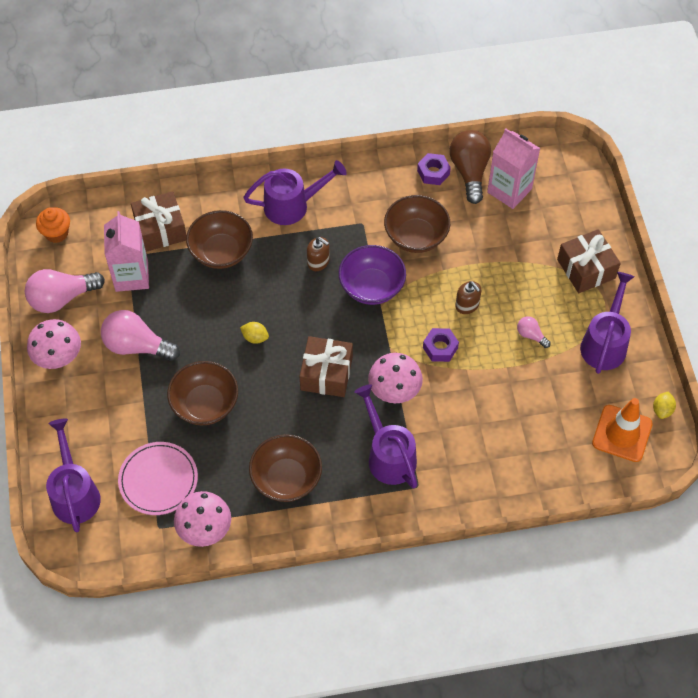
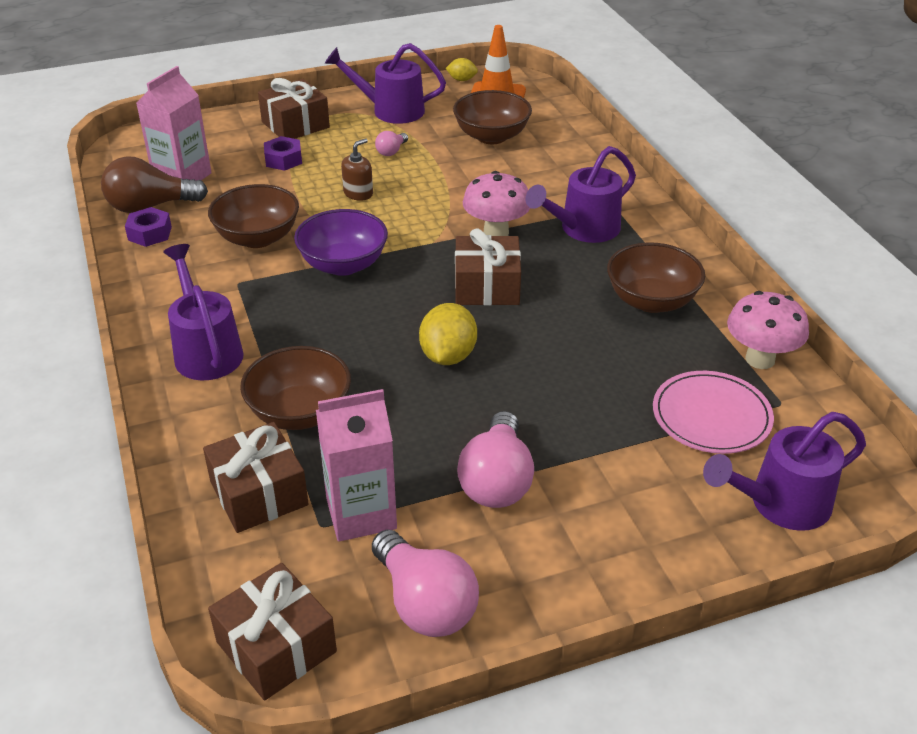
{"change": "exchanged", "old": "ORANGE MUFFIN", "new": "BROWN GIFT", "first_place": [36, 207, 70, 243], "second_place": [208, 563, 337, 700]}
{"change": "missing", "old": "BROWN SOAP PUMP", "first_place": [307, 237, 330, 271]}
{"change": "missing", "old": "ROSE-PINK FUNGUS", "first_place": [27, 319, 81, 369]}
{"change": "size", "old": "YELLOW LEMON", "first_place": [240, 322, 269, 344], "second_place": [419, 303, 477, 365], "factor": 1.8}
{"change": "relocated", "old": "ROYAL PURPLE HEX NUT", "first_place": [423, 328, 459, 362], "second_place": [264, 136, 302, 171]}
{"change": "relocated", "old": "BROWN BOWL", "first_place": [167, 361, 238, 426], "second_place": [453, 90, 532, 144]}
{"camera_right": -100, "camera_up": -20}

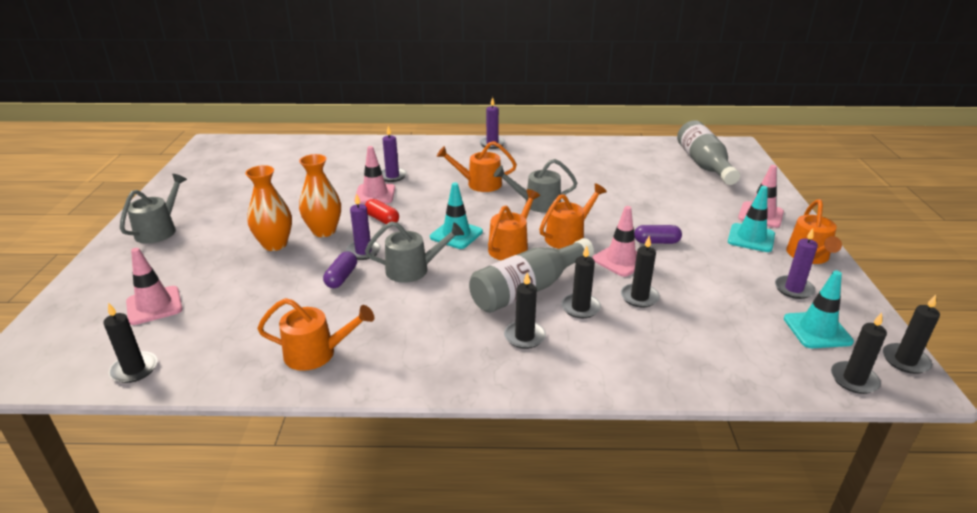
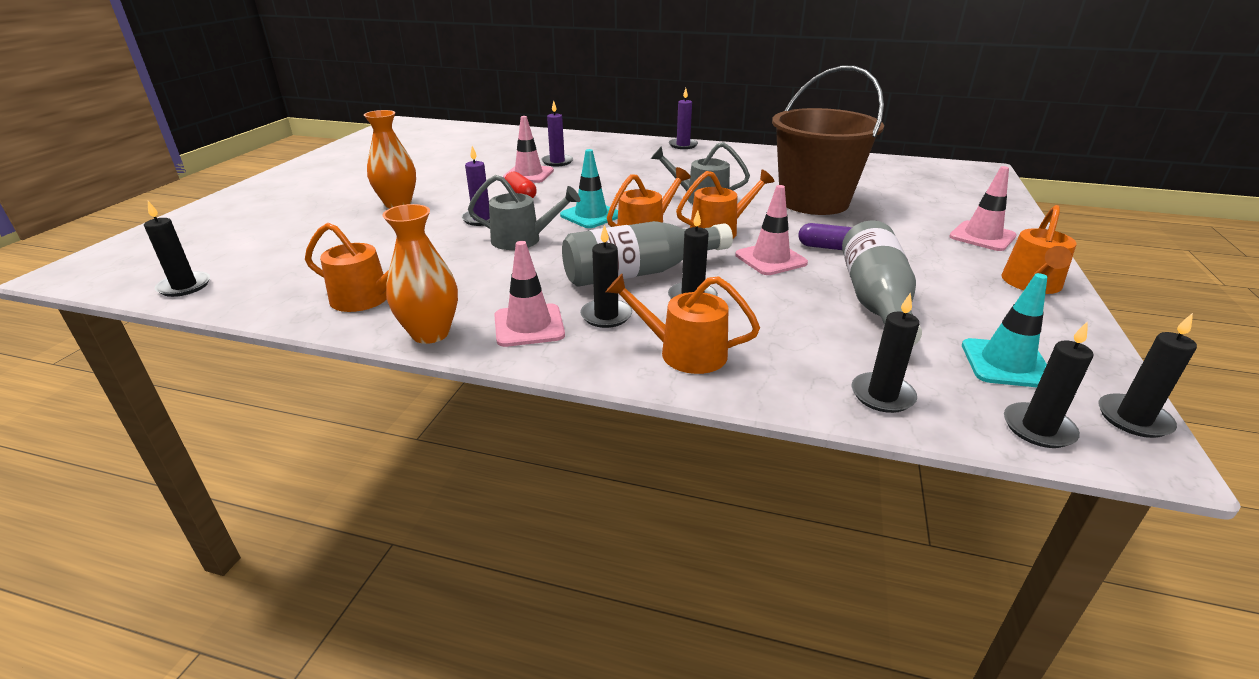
{"change": "relocated", "old": "GREY DRINK BOTTLE", "first_place": [677, 120, 740, 185], "second_place": [842, 220, 922, 346]}
{"change": "relocated", "old": "ORANGE SPRINKLING CAN", "first_place": [437, 141, 517, 192], "second_place": [606, 273, 760, 374]}
{"change": "relocated", "old": "ORANGE FLOWER VASE", "first_place": [299, 154, 341, 237], "second_place": [383, 204, 458, 344]}
{"change": "missing", "old": "GREY SPRINKLING CAN", "first_place": [120, 174, 187, 244]}
{"change": "missing", "old": "TURQUOISE ROAD CONE", "first_place": [728, 186, 775, 252]}
{"change": "missing", "old": "ROYAL PURPLE PILLAR CANDLE", "first_place": [775, 228, 818, 299]}
{"change": "relocated", "old": "EBONY PILLAR CANDLE", "first_place": [621, 236, 660, 307], "second_place": [852, 292, 919, 413]}
{"change": "relocated", "old": "ROSE-PINK ROAD CONE", "first_place": [126, 248, 183, 325], "second_place": [494, 241, 565, 347]}
{"change": "missing", "old": "ROYAL PURPLE PILL", "first_place": [323, 251, 357, 288]}
{"change": "appeared", "new": "BROWN SAND BUCKET", "second_place": [772, 66, 884, 215]}
{"camera_right": 15, "camera_up": 0}

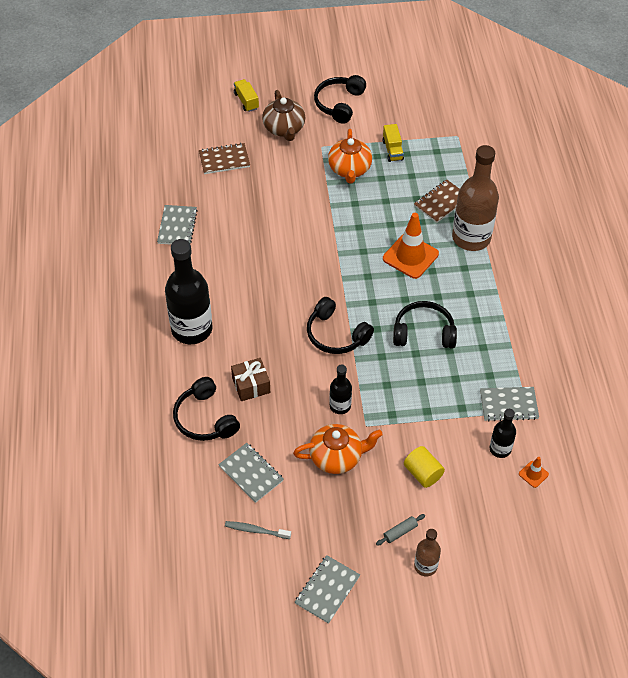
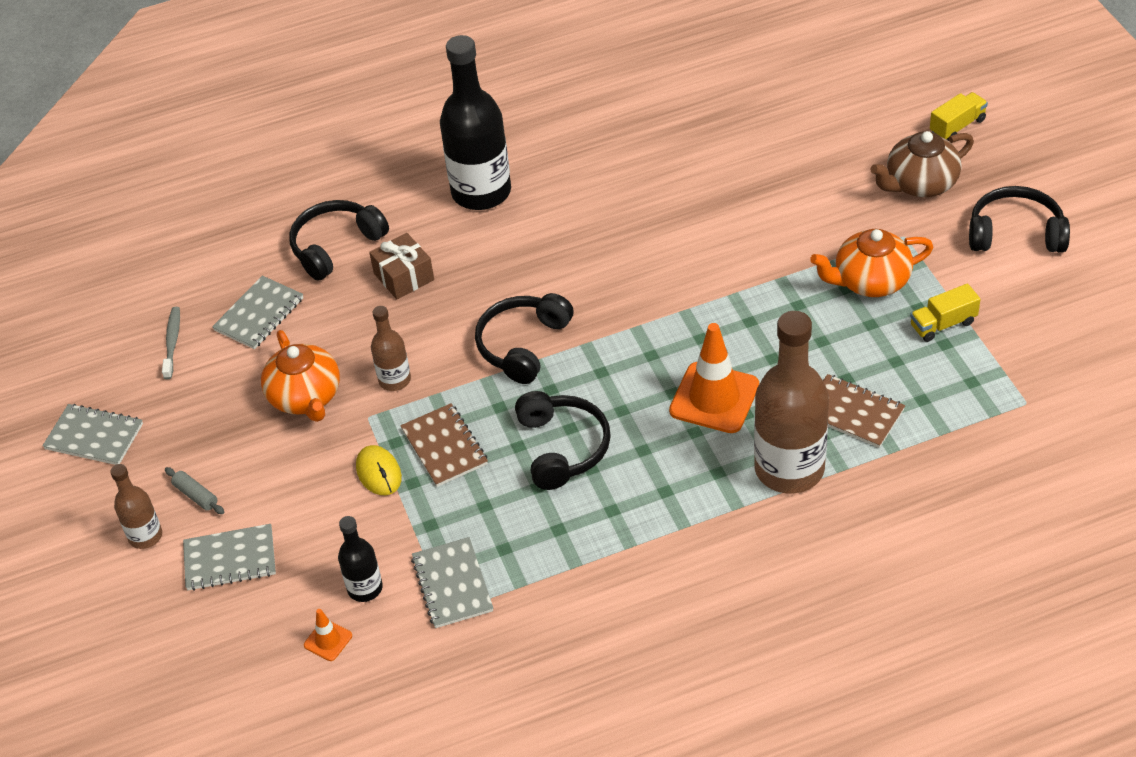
{"change": "relocated", "old": "BROWN NOTEBOOK", "first_place": [199, 143, 250, 174], "second_place": [400, 403, 488, 487]}
{"change": "relocated", "old": "GREY NOTEBOOK", "first_place": [157, 205, 197, 245], "second_place": [183, 524, 276, 591]}
{"change": "colour", "old": "EBONY DRINK BOTTLE", "new": "BROWN DRINK BOTTLE", "first_place": [329, 364, 352, 414], "second_place": [371, 306, 411, 391]}
{"change": "missing", "old": "YELLOW CYLINDER SHAPE", "first_place": [404, 446, 445, 488]}
{"change": "appeared", "new": "YELLOW COMPUTER MOUSE", "second_place": [356, 445, 402, 495]}
{"camera_right": 80, "camera_up": -5}

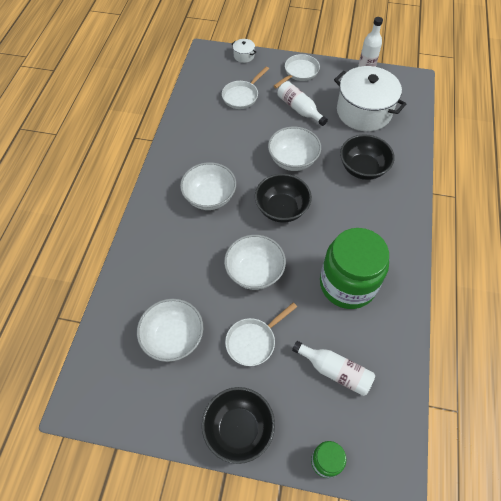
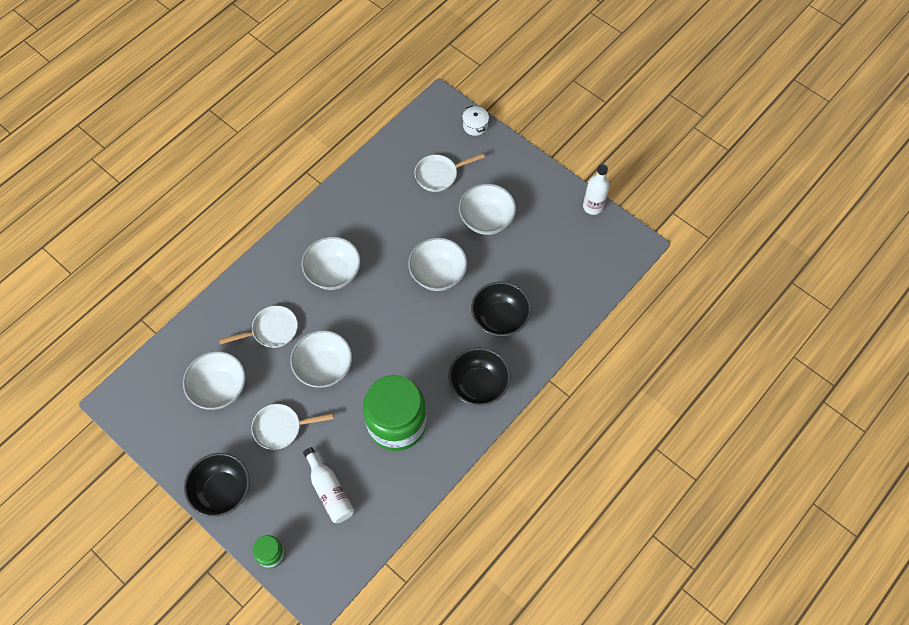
{"change": "relocated", "old": "SNOW-WHITE FRYING PAN", "first_place": [274, 54, 320, 89], "second_place": [219, 305, 298, 348]}
{"change": "missing", "old": "SNOW-WHITE STOCKPOT", "first_place": [334, 66, 406, 131]}
{"change": "exchanged", "old": "SNOW-WHITE DRINK BOTTLE", "new": "SNOW-WHITE BOWL", "first_place": [277, 81, 328, 126], "second_place": [459, 183, 516, 235]}
{"change": "relocated", "old": "EBONY BOWL", "first_place": [255, 174, 312, 223], "second_place": [448, 348, 511, 406]}
{"camera_right": 30, "camera_up": 5}

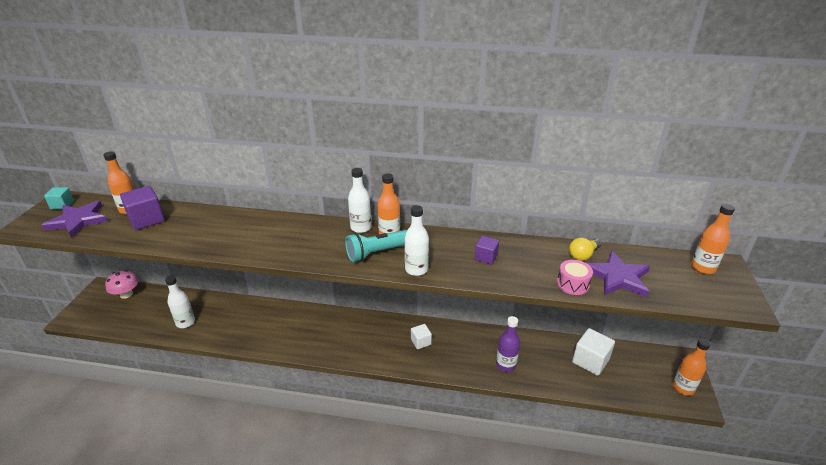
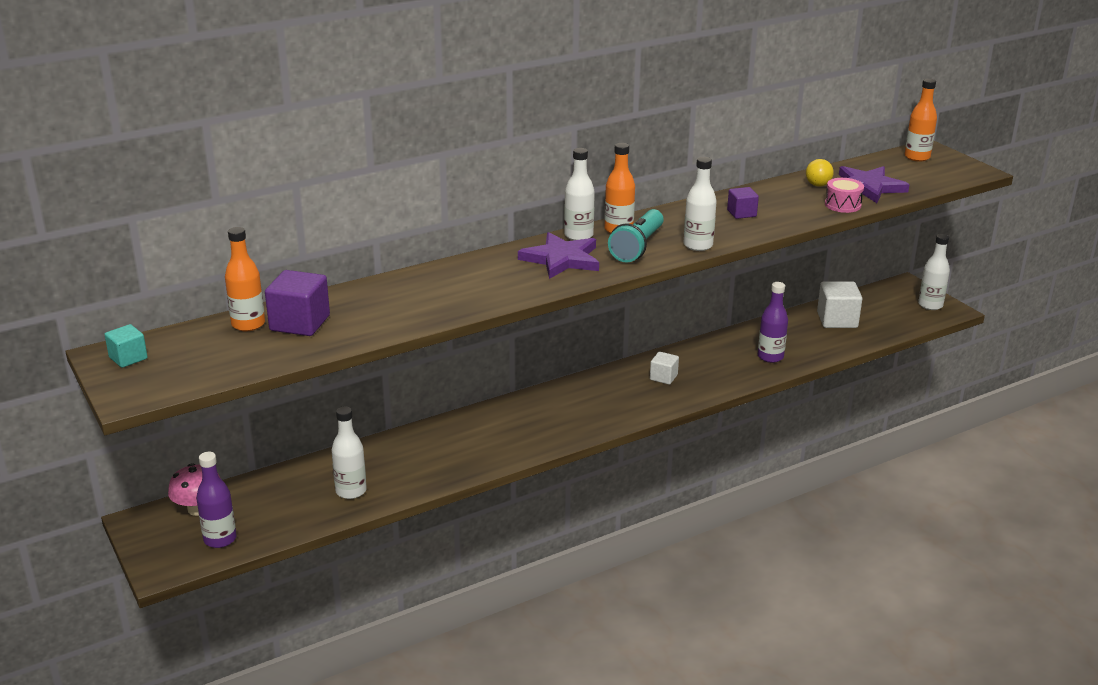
{"change": "relocated", "old": "ROYAL PURPLE FIVE-POINTED STAR", "first_place": [41, 200, 108, 238], "second_place": [518, 232, 599, 279]}
{"change": "colour", "old": "ORANGE DRINK BOTTLE", "new": "SNOW-WHITE DRINK BOTTLE", "first_place": [673, 338, 711, 396], "second_place": [918, 234, 950, 310]}
{"change": "appeared", "new": "ROYAL PURPLE DRINK BOTTLE", "second_place": [196, 452, 237, 548]}
{"camera_right": -40, "camera_up": -5}

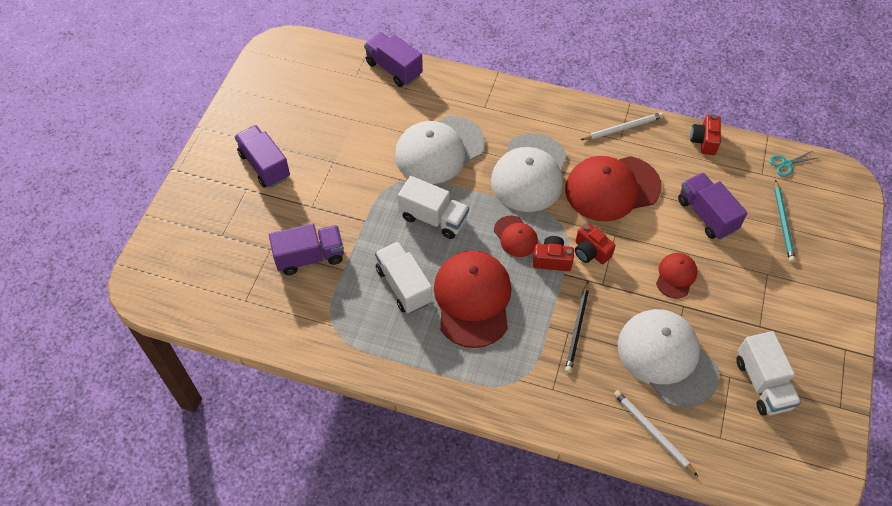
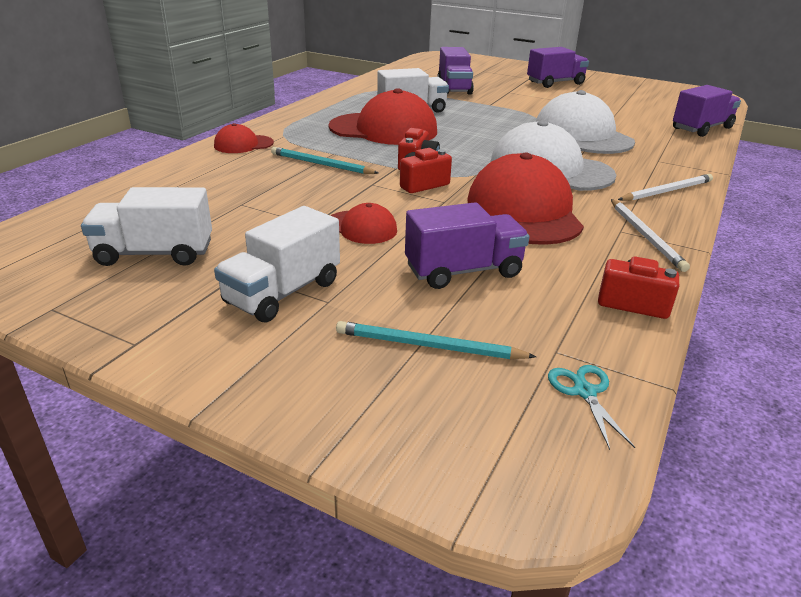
{"change": "relocated", "old": "SNOW-WHITE TRUCK", "first_place": [398, 176, 469, 239], "second_place": [214, 206, 340, 322]}
{"change": "relocated", "old": "CRIMSON BASEBALL CAP", "first_place": [494, 215, 538, 257], "second_place": [214, 123, 274, 153]}
{"change": "colour", "old": "EBONY LEAD PENCIL", "new": "TURQUOISE LEAD PENCIL", "first_place": [565, 281, 589, 373], "second_place": [271, 147, 378, 174]}
{"change": "missing", "old": "SNOW-WHITE BASEBALL CAP", "first_place": [618, 309, 719, 408]}
{"change": "relocated", "old": "SNOW-WHITE LEAD PENCIL", "first_place": [614, 390, 698, 476], "second_place": [618, 174, 713, 201]}
{"camera_right": 100, "camera_up": -25}

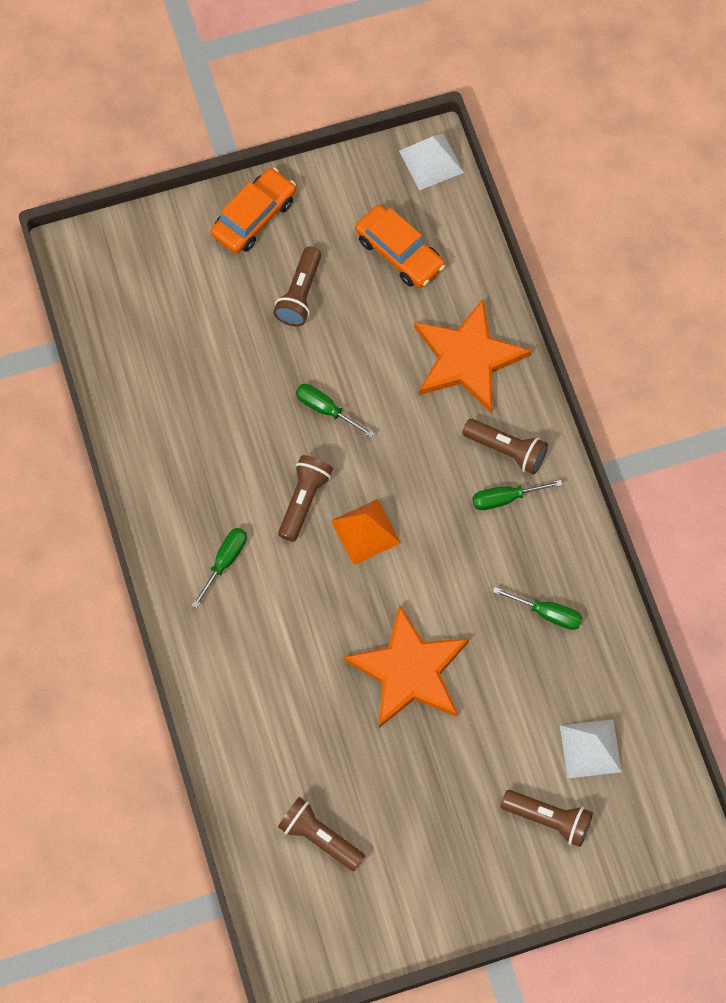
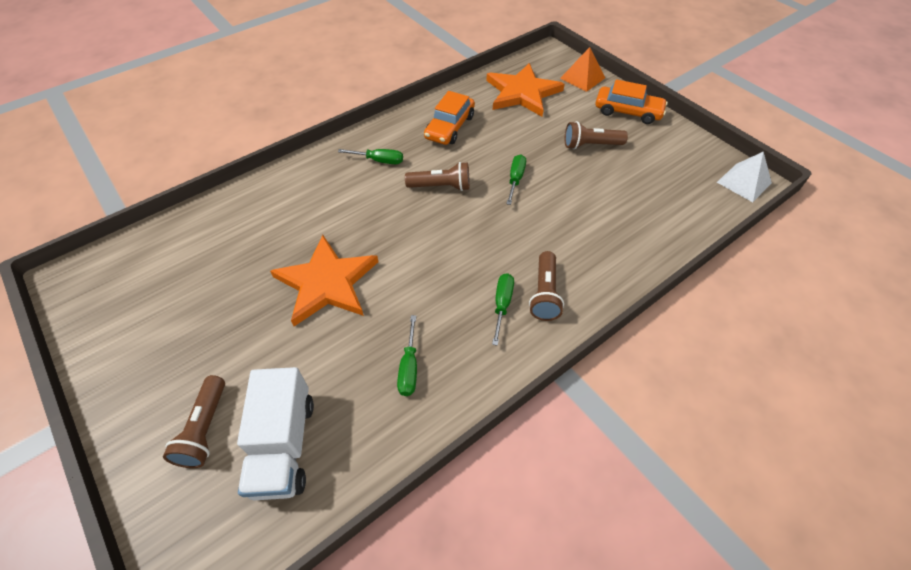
{"change": "relocated", "old": "ORANGE TOY CAR", "first_place": [355, 205, 445, 288], "second_place": [424, 91, 475, 145]}
{"change": "relocated", "old": "ORANGE FIVE-POINTED STAR", "first_place": [414, 299, 531, 412], "second_place": [486, 63, 565, 117]}
{"change": "spun", "old": "LEAF-GREEN HAND SCREWDRIVER", "first_place": [472, 480, 562, 510], "second_place": [492, 273, 514, 346], "degrees": 45}
{"change": "relocated", "old": "ORANGE PYRAMID", "first_place": [331, 499, 401, 565], "second_place": [560, 47, 605, 92]}
{"change": "exchanged", "old": "SNOW-WHITE PYRAMID", "new": "SNOW-WHITE TRUCK", "first_place": [560, 719, 622, 778], "second_place": [237, 367, 314, 500]}
{"change": "missing", "old": "BROWN POCKET TORCH", "first_place": [278, 797, 365, 871]}
{"camera_right": 70, "camera_up": -15}

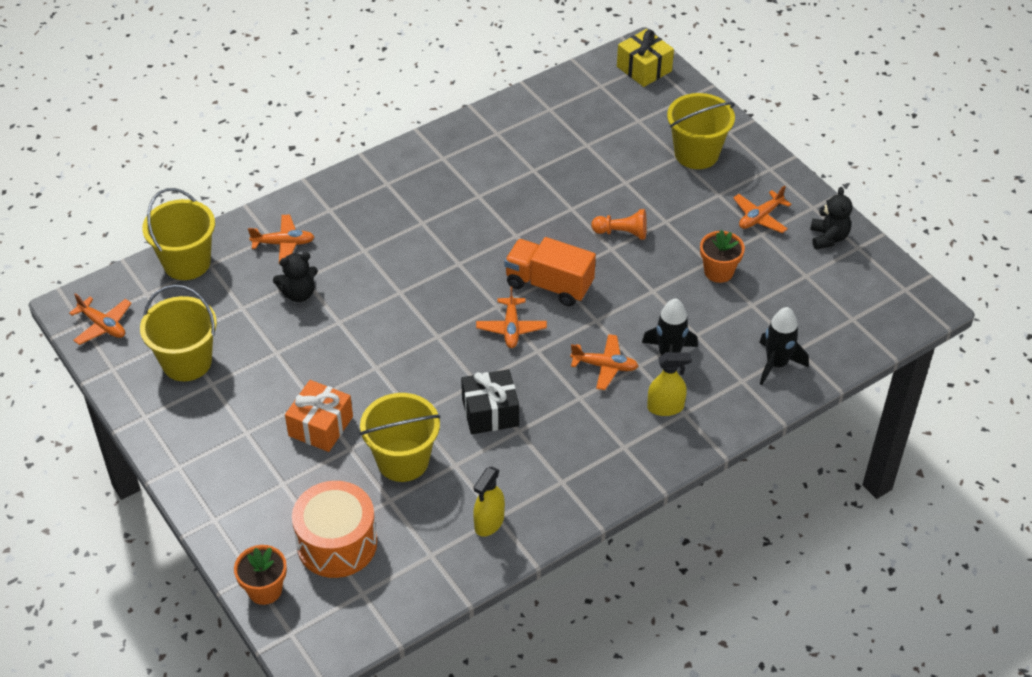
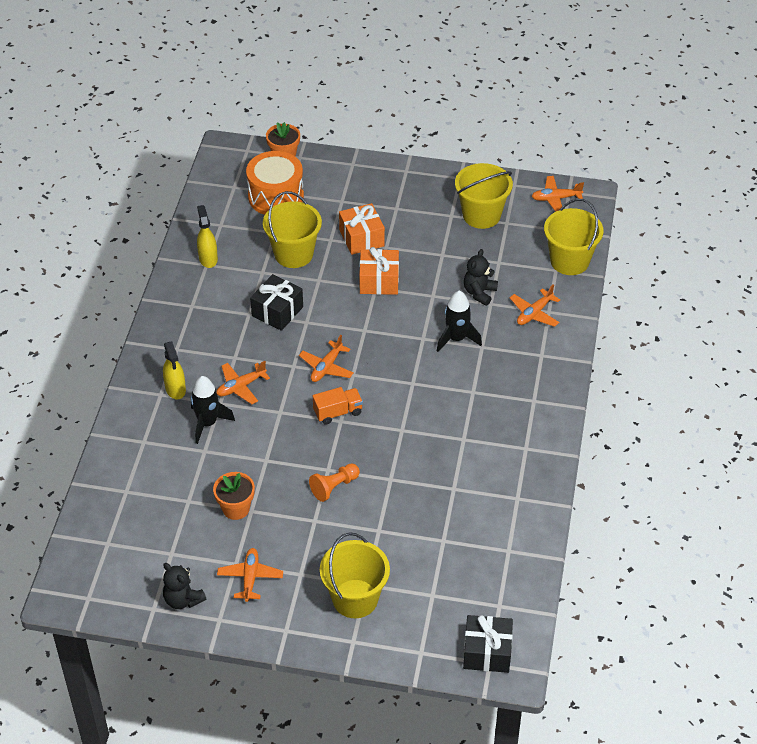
{"change": "colour", "old": "YELLOW GIFT", "new": "EBONY GIFT", "first_place": [617, 29, 674, 87], "second_place": [463, 615, 513, 673]}
{"change": "size", "old": "ORANGE TRUCK", "first_place": [504, 237, 596, 307], "second_place": [313, 387, 363, 425], "factor": 0.63}
{"change": "spun", "old": "ORANGE PLANE", "first_place": [476, 286, 547, 348], "second_place": [299, 335, 354, 382], "degrees": -105}
{"change": "relocated", "old": "EBONY ROCKET", "first_place": [759, 307, 809, 385], "second_place": [437, 291, 482, 352]}
{"change": "spun", "old": "YELLOW SPRAY BOTTLE", "first_place": [647, 352, 692, 416], "second_place": [163, 341, 186, 400], "degrees": -60}
{"change": "appeared", "new": "ORANGE GIFT", "second_place": [359, 247, 399, 295]}
{"camera_right": 135, "camera_up": 0}

